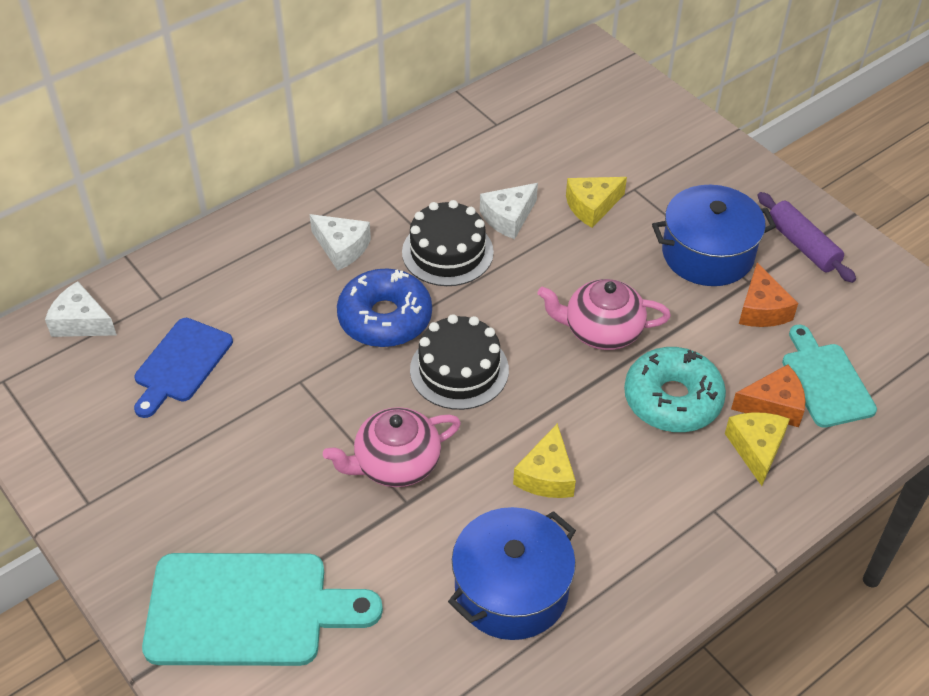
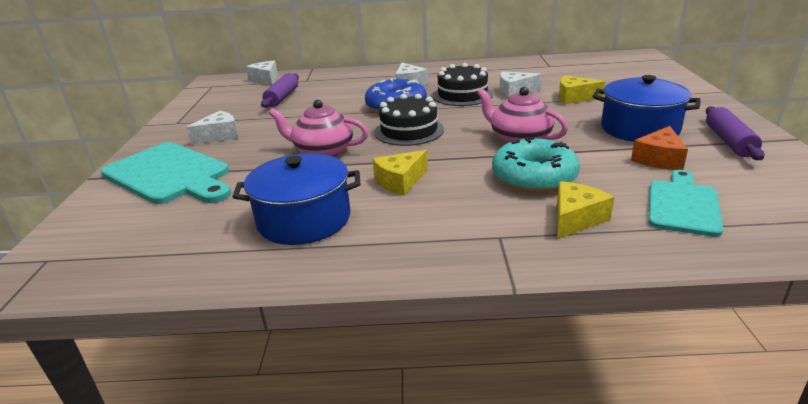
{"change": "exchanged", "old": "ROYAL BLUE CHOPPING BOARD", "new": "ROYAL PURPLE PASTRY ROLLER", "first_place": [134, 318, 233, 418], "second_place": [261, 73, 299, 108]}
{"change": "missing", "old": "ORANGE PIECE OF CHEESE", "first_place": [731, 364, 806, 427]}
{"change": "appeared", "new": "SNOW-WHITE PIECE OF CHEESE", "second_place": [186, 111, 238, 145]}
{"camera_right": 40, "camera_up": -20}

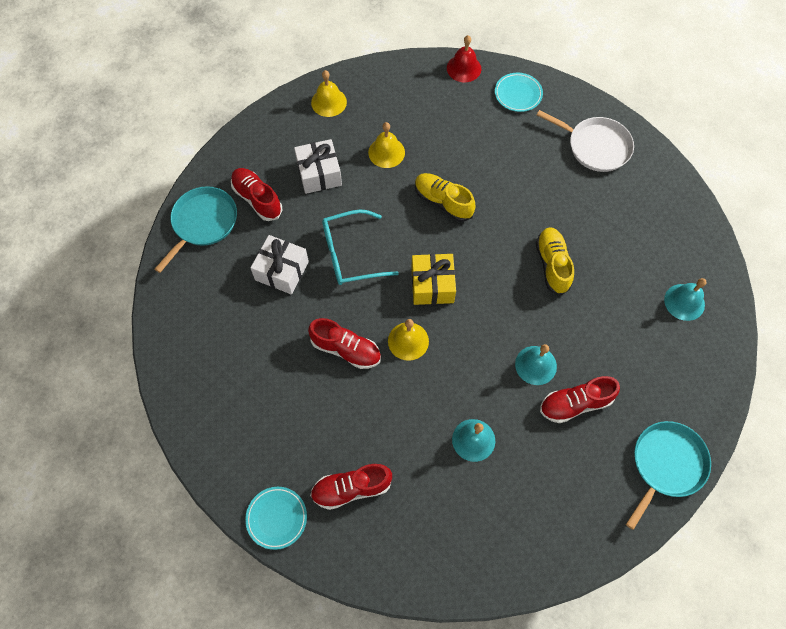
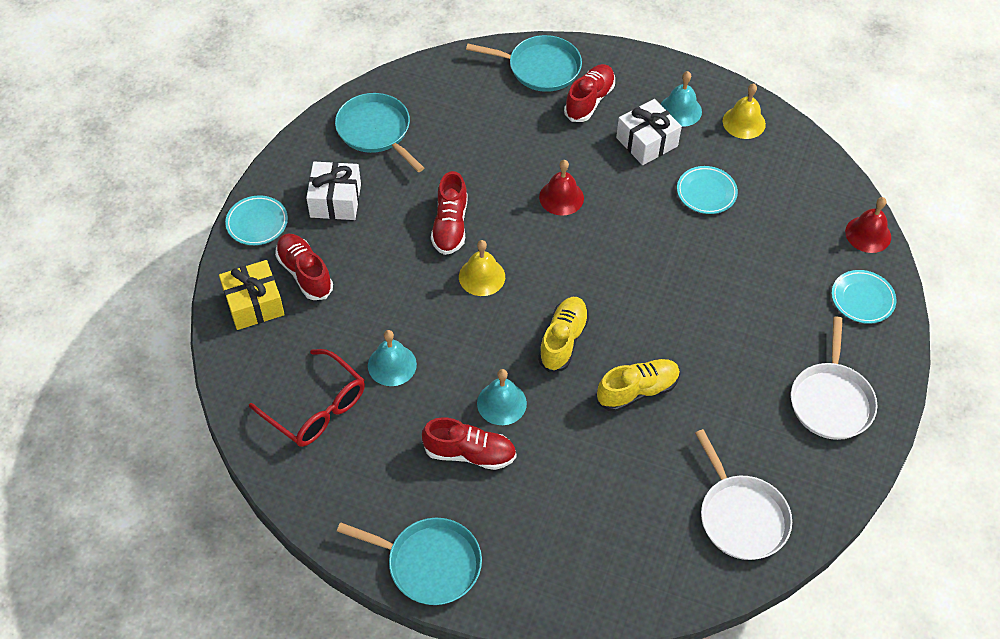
{"change": "exchanged", "old": "YELLOW HAND BELL", "new": "TURQUOISE PLATE", "first_place": [368, 122, 405, 168], "second_place": [677, 166, 738, 214]}
{"change": "relocated", "old": "YELLOW SNEAKER", "first_place": [415, 173, 475, 222], "second_place": [538, 297, 589, 373]}
{"change": "exchanged", "old": "TURQUOISE EYEGLASSES", "new": "CRIMSON HAND BELL", "first_place": [322, 210, 399, 285], "second_place": [539, 160, 584, 216]}
{"change": "relocated", "old": "SNOW-WHITE GIFT", "first_place": [250, 235, 309, 294], "second_place": [306, 161, 361, 220]}
{"change": "relocated", "old": "YELLOW GIFT", "first_place": [411, 254, 456, 305], "second_place": [219, 260, 285, 330]}
{"change": "relocated", "old": "TURQUOISE HAND BELL", "first_place": [664, 278, 706, 321], "second_place": [660, 71, 702, 127]}
{"change": "spun", "old": "CRIMSON SNEAKER", "first_place": [540, 376, 620, 423], "second_place": [422, 417, 516, 470], "degrees": 135}
{"change": "appeared", "new": "TURQUOISE FRYING PAN", "second_place": [335, 93, 424, 172]}
{"change": "appeared", "new": "CRIMSON EYEGLASSES", "second_place": [249, 349, 365, 447]}
{"change": "appeared", "new": "SNOW-WHITE FRYING PAN", "second_place": [695, 429, 792, 560]}
{"camera_right": 70, "camera_up": -10}

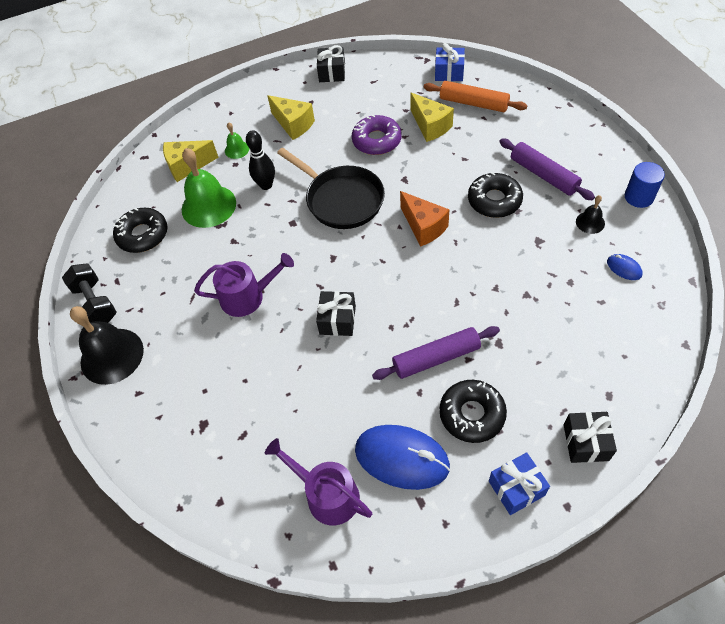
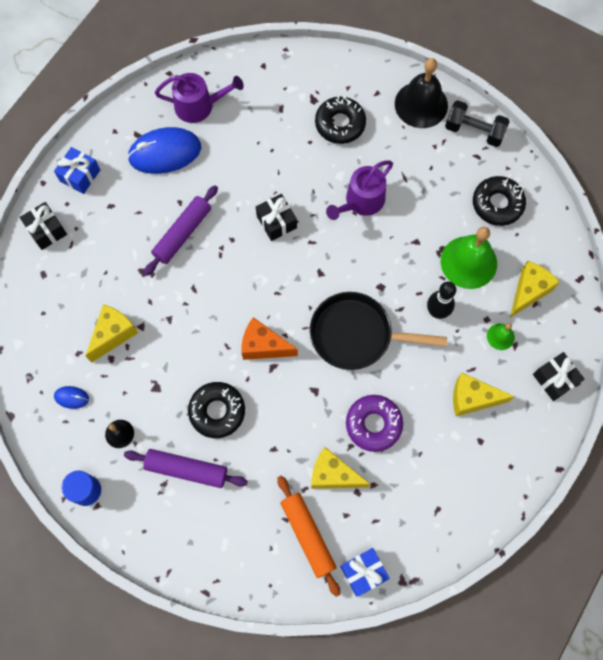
{"change": "relocated", "old": "EBONY GIFT", "first_place": [317, 45, 345, 82], "second_place": [533, 352, 585, 401]}
{"change": "spun", "old": "ORANGE PASTRY ROLLER", "first_place": [424, 81, 528, 112], "second_place": [277, 475, 340, 597], "degrees": 75}
{"change": "relocated", "old": "EBONY DOUGHNUT", "first_place": [439, 380, 507, 443], "second_place": [315, 96, 366, 144]}
{"change": "appeared", "new": "YELLOW PIECE OF CHEESE", "second_place": [86, 304, 138, 363]}
{"camera_right": 140, "camera_up": 15}

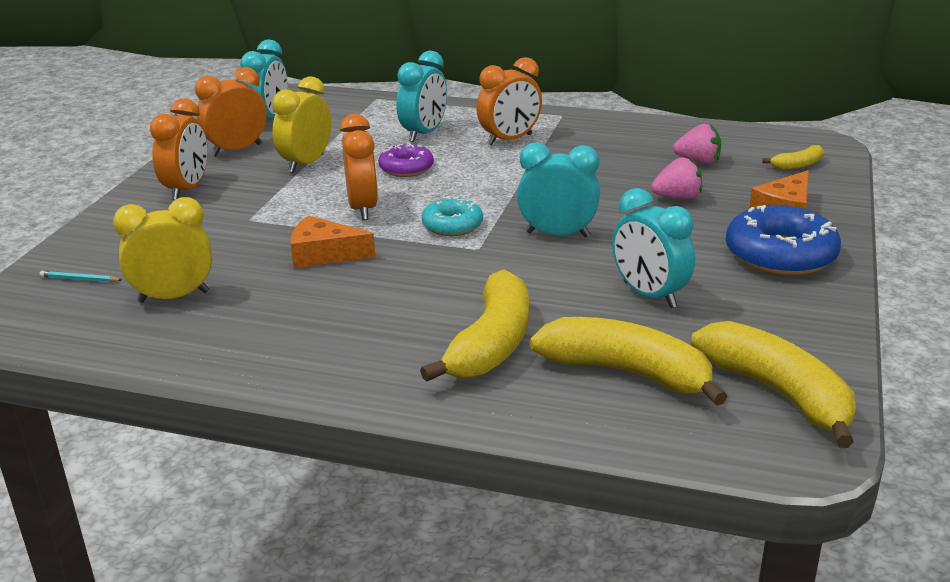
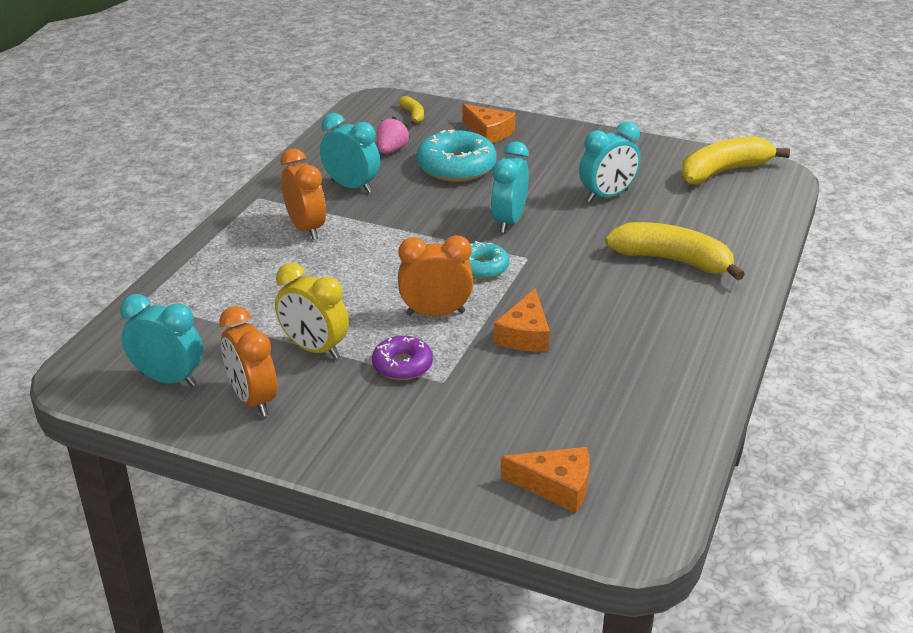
{"change": "relocated", "old": "TURQUOISE ALARM CLOCK", "first_place": [397, 51, 447, 142], "second_place": [320, 113, 380, 193]}
{"change": "missing", "old": "ORANGE ALARM CLOCK", "first_place": [150, 98, 208, 200]}
{"change": "relocated", "old": "ROYAL PURPLE DOUGHNUT", "first_place": [378, 142, 434, 177], "second_place": [372, 336, 433, 380]}
{"change": "exchanged", "old": "ROSE-PINK STRAWBERRY", "new": "TURQUOISE DOUGHNUT", "first_place": [651, 158, 702, 200], "second_place": [416, 130, 497, 182]}
{"change": "missing", "old": "YELLOW ALARM CLOCK", "first_place": [113, 197, 212, 303]}
{"change": "missing", "old": "ROYAL BLUE DOUGHNUT", "first_place": [726, 205, 841, 276]}
{"change": "exchanged", "old": "TURQUOISE LEAD PENCIL", "new": "ORANGE PIECE OF CHEESE", "first_place": [40, 271, 122, 282], "second_place": [501, 447, 589, 513]}
{"change": "missing", "old": "YELLOW BANANA", "first_place": [530, 317, 728, 406]}
{"camera_right": -85, "camera_up": 5}

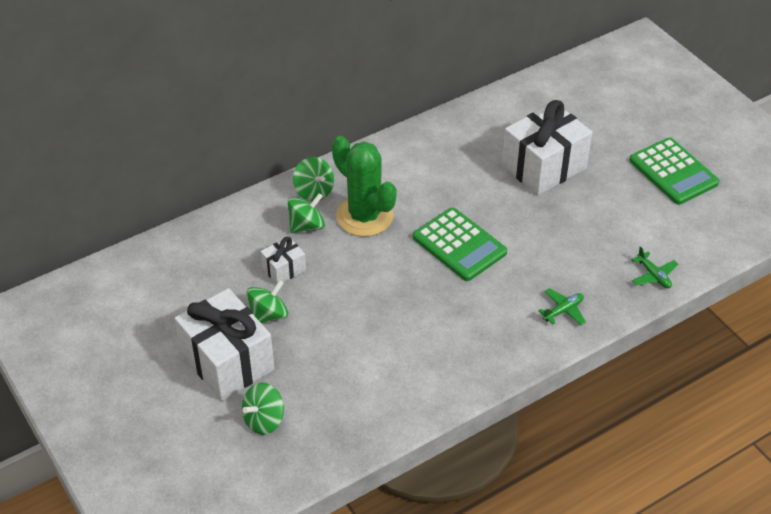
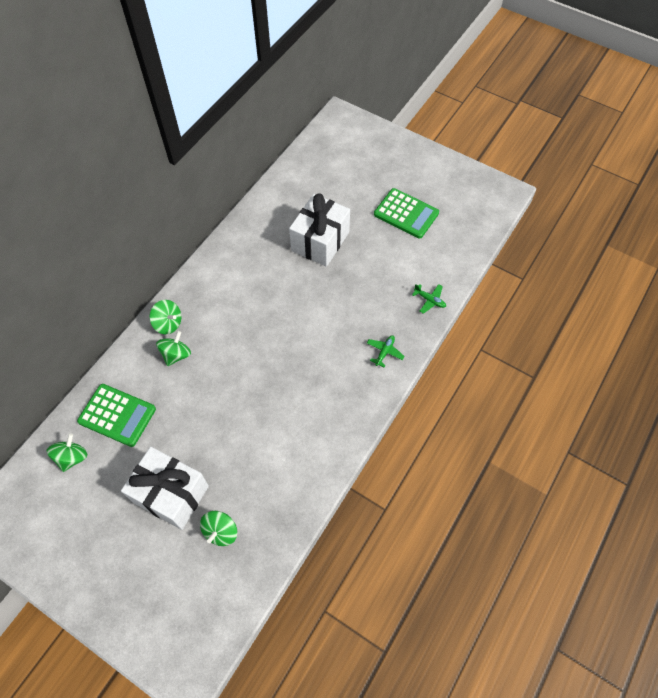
{"change": "missing", "old": "LEAF-GREEN PRICKLY PLANT", "first_place": [332, 136, 397, 237]}
{"change": "relocated", "old": "LEAF-GREEN POCKET CALCULATOR", "first_place": [413, 208, 507, 281], "second_place": [77, 384, 156, 447]}
{"change": "missing", "old": "SNOW-WHITE GIFT", "first_place": [261, 237, 306, 284]}
{"change": "relocated", "old": "LEAF-GREEN TOY TOP", "first_place": [246, 280, 289, 323], "second_place": [47, 434, 87, 472]}
{"camera_right": -25, "camera_up": 15}

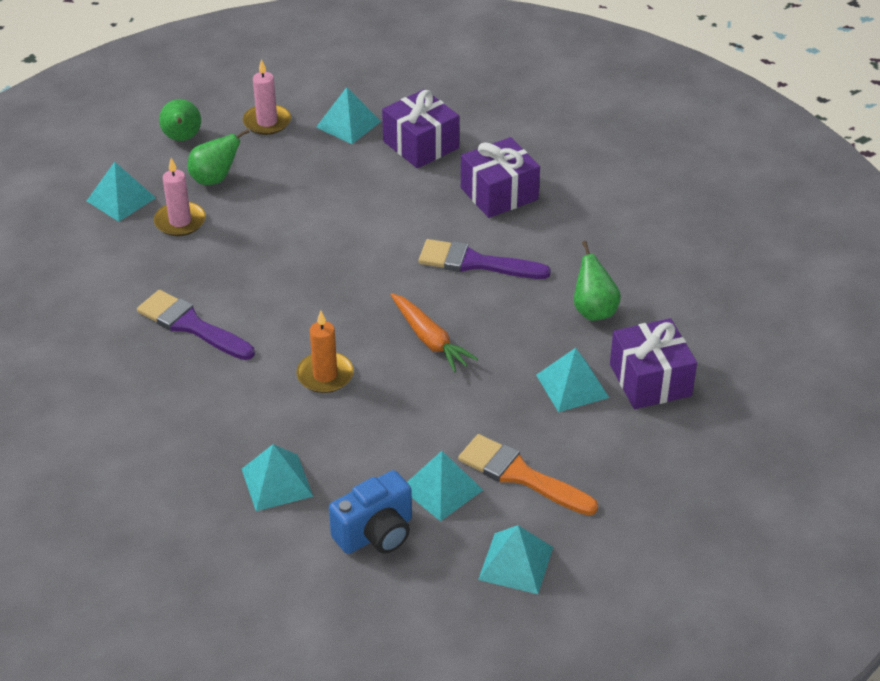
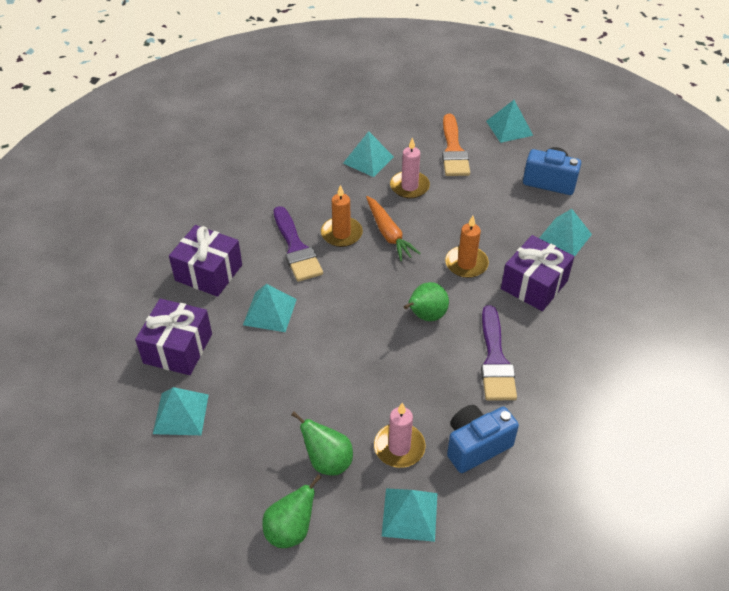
{"change": "relocated", "old": "ROSE-PINK PILLAR CANDLE", "first_place": [243, 59, 291, 135], "second_place": [390, 137, 430, 198]}
{"change": "relocated", "old": "LEAF-GREEN TOY PEAR", "first_place": [574, 241, 621, 321], "second_place": [404, 282, 449, 321]}
{"change": "spun", "old": "ORANGE CARROT", "first_place": [391, 293, 478, 373], "second_place": [366, 196, 421, 261], "degrees": 135}
{"change": "relocated", "old": "ROYAL PURPLE GIFT", "first_place": [610, 318, 697, 409], "second_place": [501, 235, 574, 311]}
{"change": "relocated", "old": "TURQUOISE PYRAMID", "first_place": [407, 451, 483, 521], "second_place": [243, 284, 297, 332]}
{"change": "appeared", "new": "ORANGE PILLAR CANDLE", "second_place": [321, 185, 363, 247]}
{"change": "appeared", "new": "ROYAL BLUE PHOTO CAMERA", "second_place": [447, 405, 519, 473]}
{"camera_right": -125, "camera_up": 5}

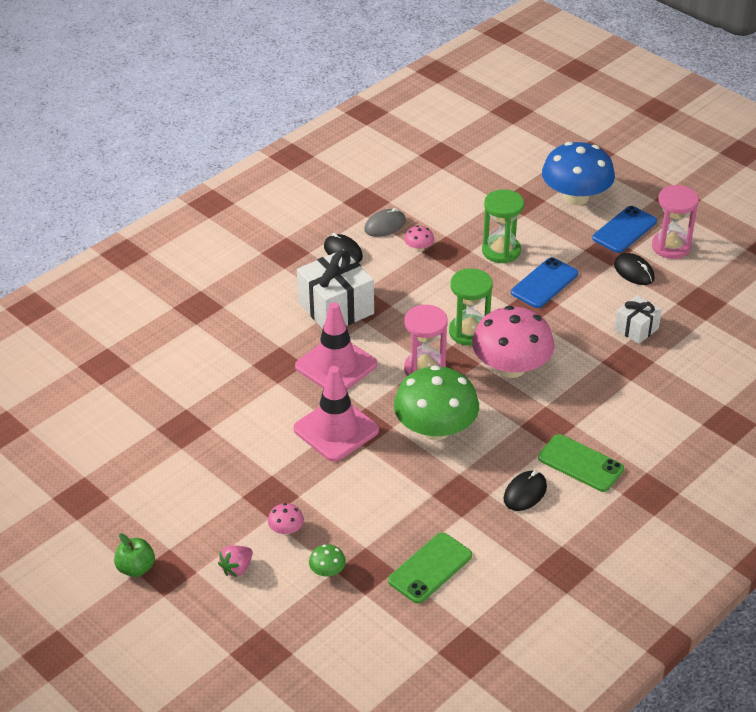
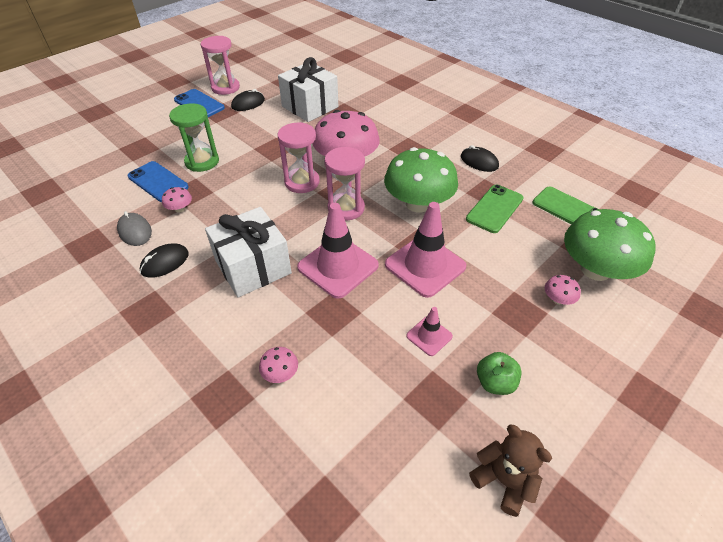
{"change": "missing", "old": "ROYAL BLUE FUNGUS", "first_place": [542, 142, 615, 206]}
{"change": "relocated", "old": "ROYAL BLUE SMARTPHONE", "first_place": [511, 257, 578, 308], "second_place": [128, 161, 189, 202]}
{"change": "colour", "old": "LEAF-GREEN SAND TIMER", "new": "ROSE-PINK SAND TIMER", "first_place": [449, 268, 493, 346], "second_place": [277, 122, 320, 193]}
{"change": "size", "old": "SNOW-WHITE GIFT", "first_place": [614, 295, 662, 344], "second_place": [278, 57, 338, 122], "factor": 1.79}
{"change": "relocated", "old": "LEAF-GREEN SMARTPHONE", "first_place": [538, 434, 624, 492], "second_place": [466, 184, 524, 233]}
{"change": "relocated", "old": "LEAF-GREEN TOY APPLE", "first_place": [114, 533, 155, 577], "second_place": [477, 352, 522, 395]}
{"change": "size", "old": "LEAF-GREEN FUNGUS", "first_place": [309, 544, 346, 576], "second_place": [564, 209, 656, 281], "factor": 2.49}
{"change": "missing", "old": "ROSE-PINK STRAWBERRY", "first_place": [218, 545, 253, 577]}
{"change": "appeared", "new": "ROSE-PINK ROAD CONE", "second_place": [406, 307, 453, 356]}
{"change": "appeared", "new": "ROSE-PINK FUNGUS", "second_place": [259, 347, 298, 383]}
{"change": "appeared", "new": "BROWN TEDDY", "second_place": [469, 424, 552, 517]}
{"camera_right": -90, "camera_up": 5}

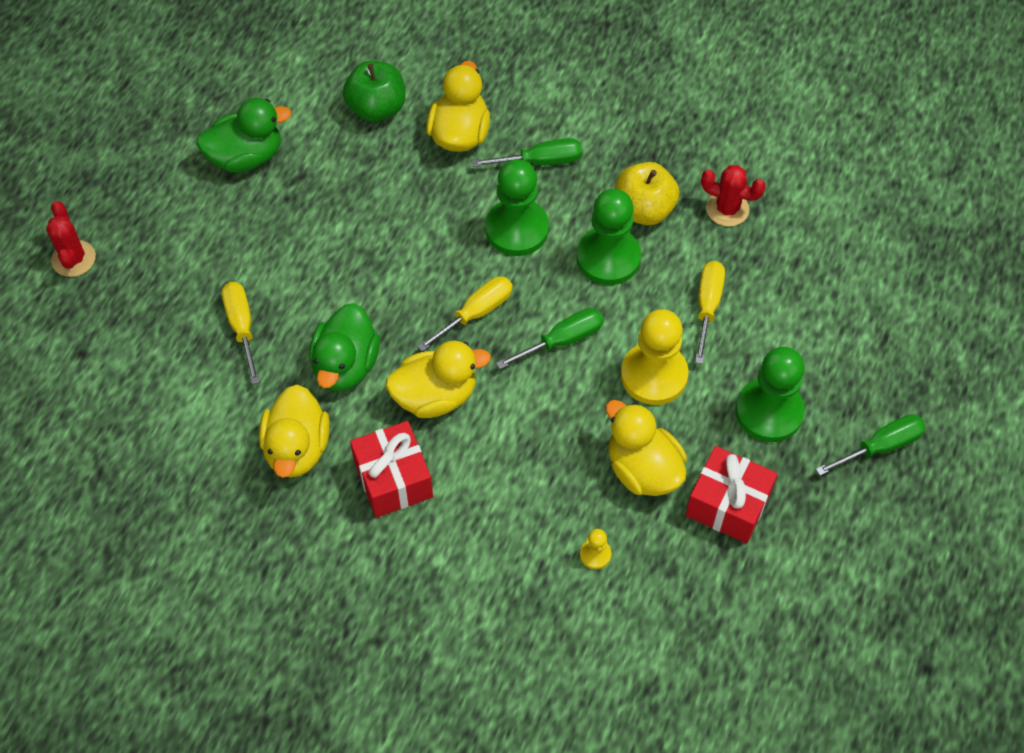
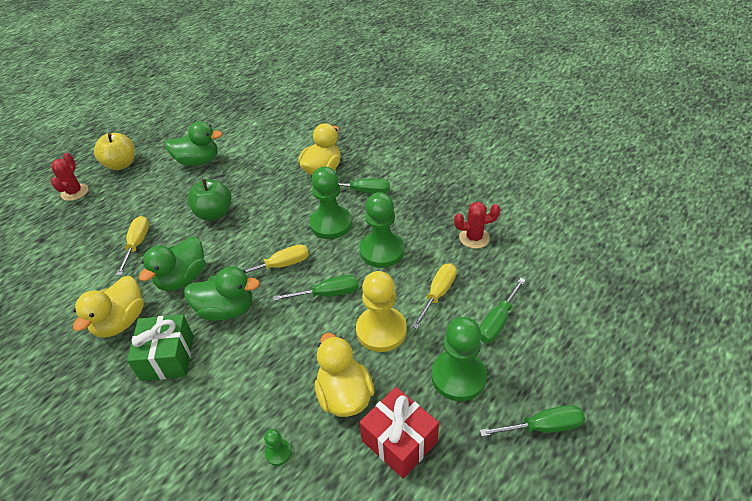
{"change": "relocated", "old": "LEAF-GREEN TOY APPLE", "first_place": [343, 61, 405, 122], "second_place": [188, 179, 232, 220]}
{"change": "relocated", "old": "YELLOW TOY APPLE", "first_place": [615, 162, 680, 225], "second_place": [94, 133, 135, 170]}
{"change": "spun", "old": "CRIMSON PRICKLY PLANT", "first_place": [701, 165, 766, 226], "second_place": [454, 202, 500, 249], "degrees": -45}
{"change": "colour", "old": "YELLOW DUCK", "new": "LEAF-GREEN DUCK", "first_place": [386, 341, 491, 418], "second_place": [184, 266, 260, 321]}
{"change": "colour", "old": "CRIMSON GIFT", "new": "LEAF-GREEN GIFT", "first_place": [350, 421, 433, 518], "second_place": [127, 315, 194, 381]}
{"change": "colour", "old": "YELLOW GAME PAWN", "new": "LEAF-GREEN GAME PAWN", "first_place": [580, 529, 611, 569], "second_place": [264, 429, 292, 466]}
{"change": "appeared", "new": "LEAF-GREEN HAND SCREWDRIVER", "second_place": [480, 278, 525, 343]}
{"camera_right": 20, "camera_up": -15}

